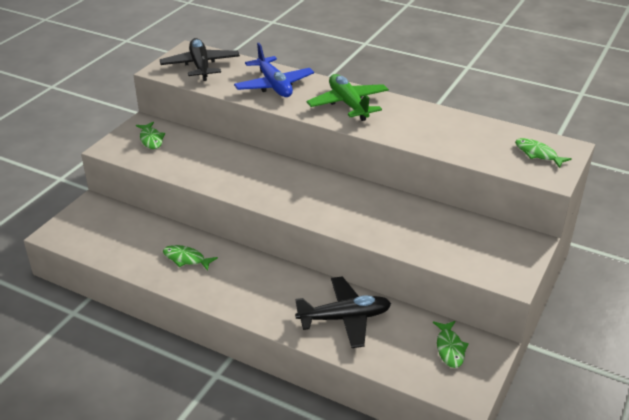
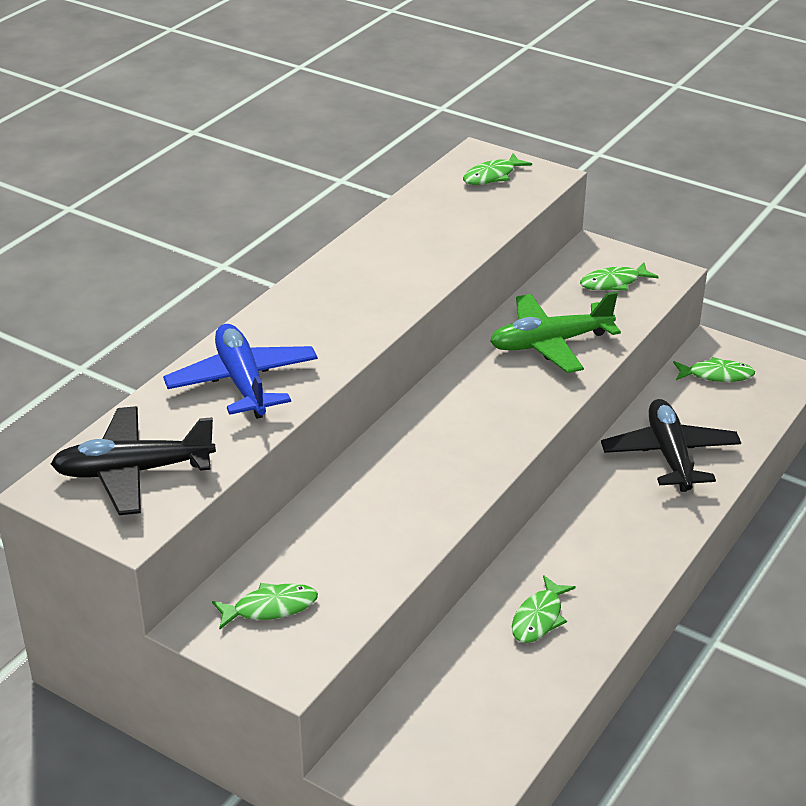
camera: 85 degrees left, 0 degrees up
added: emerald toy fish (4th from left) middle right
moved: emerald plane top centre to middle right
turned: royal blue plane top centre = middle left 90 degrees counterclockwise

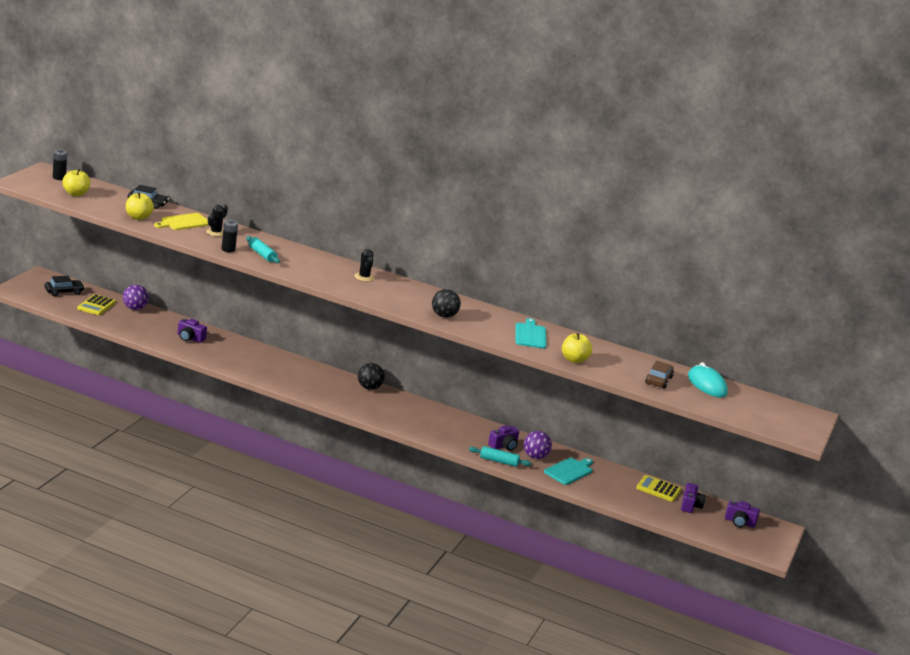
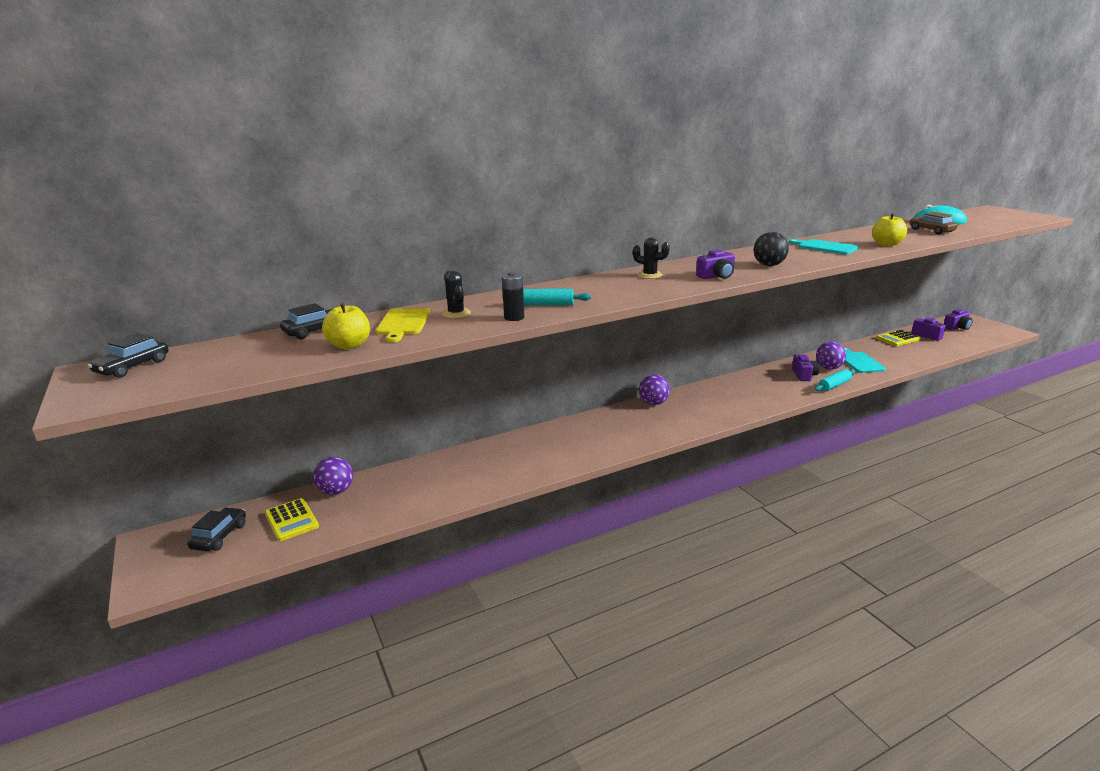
camera: 45 degrees left, 0 degrees up
removed: yellow apple fruit (1st from left) top left
moved: royal purple compact camera (1st from left) middle left to centre
replaced: jet-black AA battery (1st from left) top left to jet-black automobile (1st from left) middle left
recoloured: jet-black sphere (1st from left) centre to royal purple sphere (2nd from left) centre

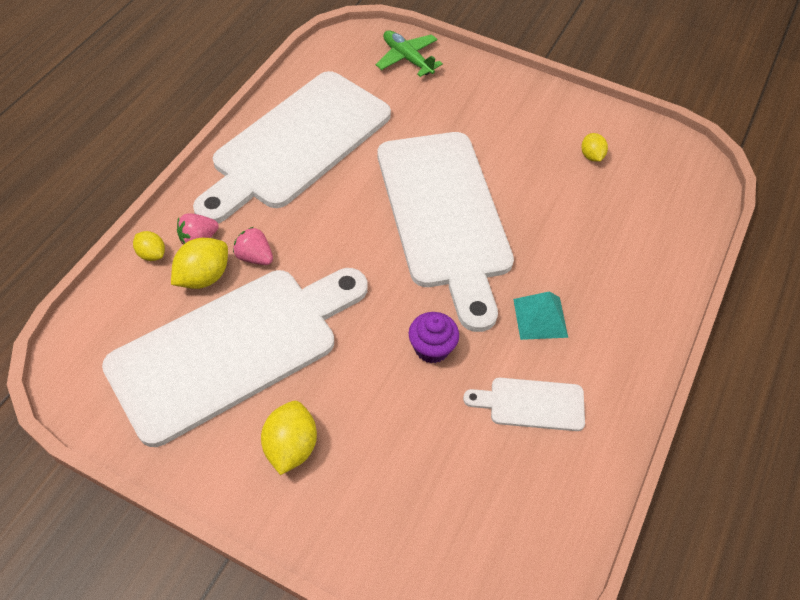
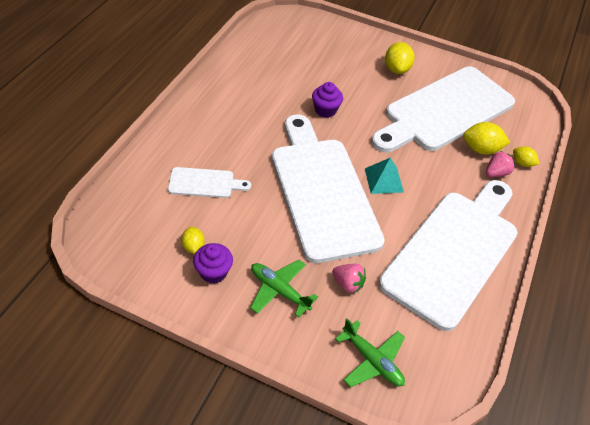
camera: 175 degrees right, 5 degrees down
added: royal purple fairy cake (1st from left) centre; emerald plane (1st from left) bottom centre
moved: rose-pink strawberry (2nd from left in the first image) middle left to rose-pink strawberry (1st from left) centre; pure white chopping board (4th from left in the first image) bottom centre to pure white chopping board (1st from left) centre; turquoise pyramid shape middle right to centre
turned: yellow lemon (2nd from left in the first image) middle left = top right 60 degrees clockwise

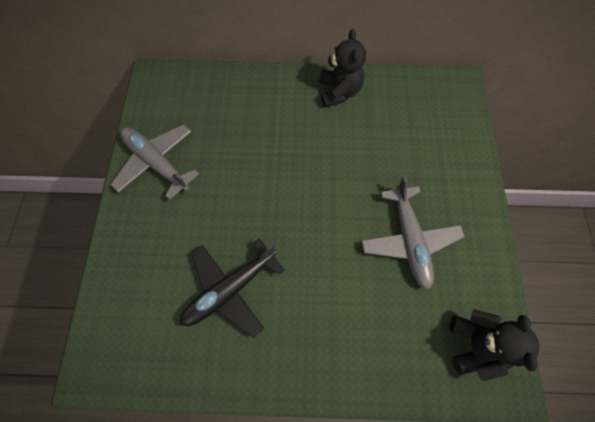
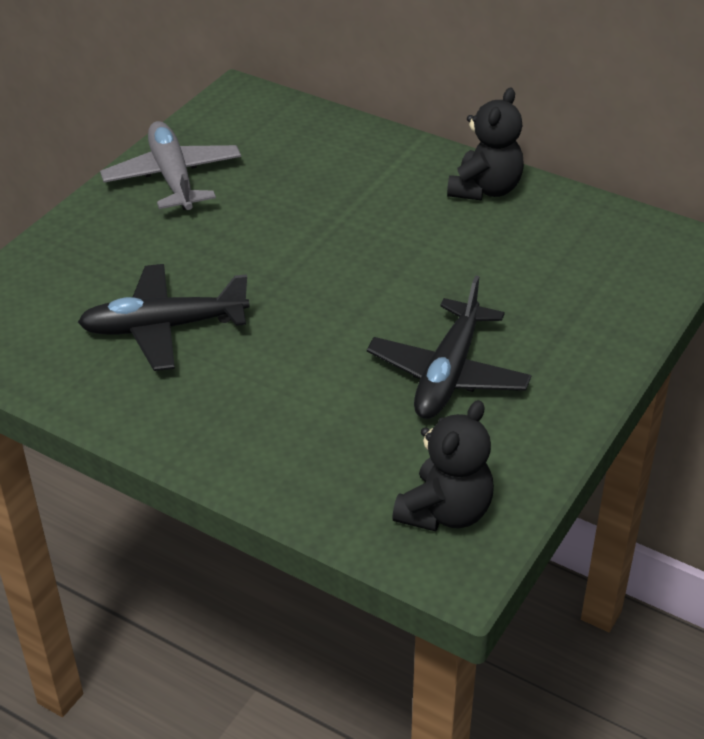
camera: 30 degrees right, 25 degrees down
recoloured: gray plane (2nd from left) middle right to jet-black plane (2nd from left) centre

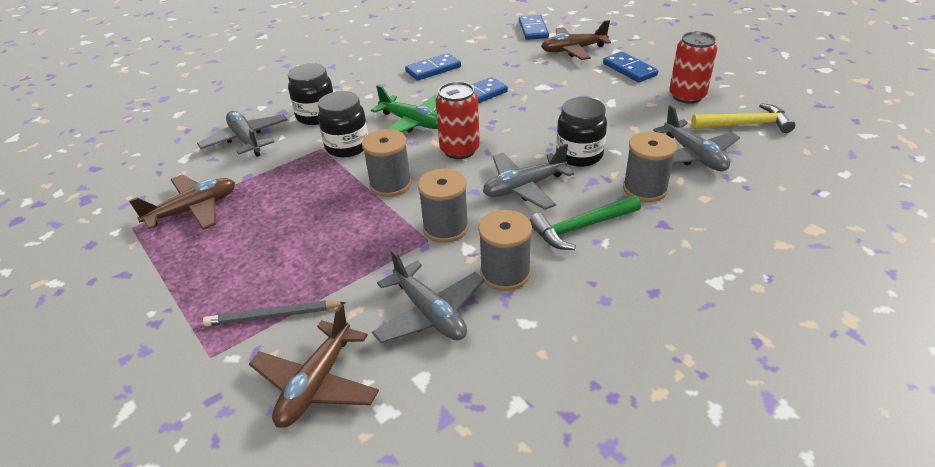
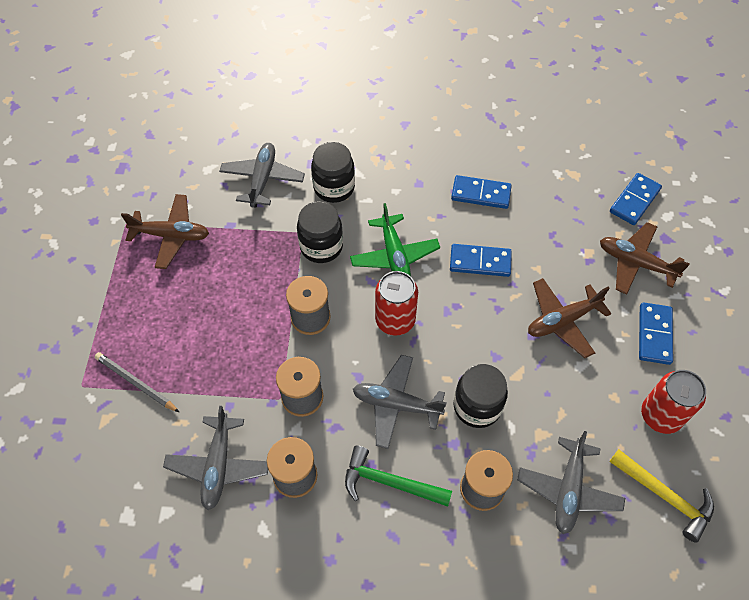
camera: 40 degrees right, 20 degrees up
moved: dark brown plane (2nd from left) bottom centre to middle right

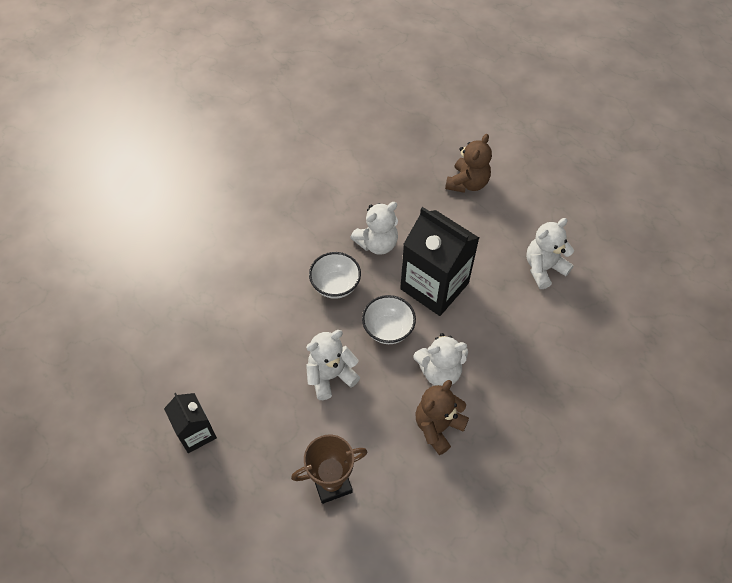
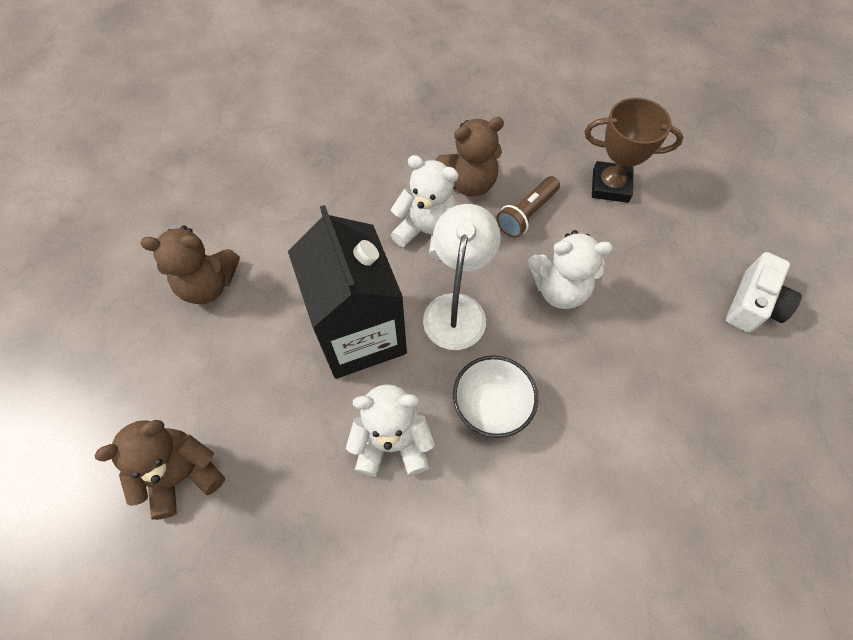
camera: 150 degrees left, 5 degrees up
added: dark brown flashlight top centre
replaced: jet-black carton (1st from left) bottom left to pure white compact camera middle right; pure white serving bowl (2nd from left) centre to pure white desk lamp centre
recoloured: pure white teddy bear (4th from left) middle right to dark brown teddy bear (2nd from left) middle left

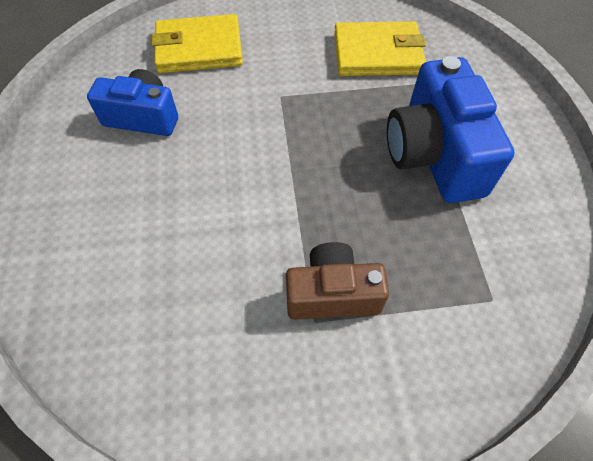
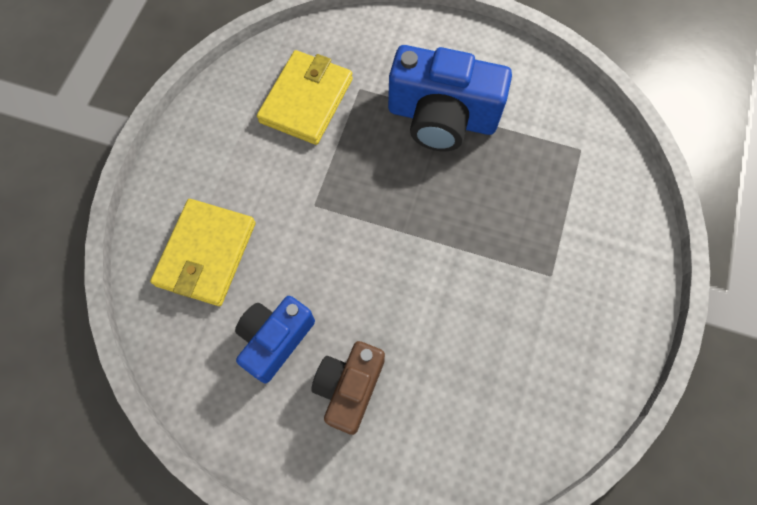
camera: 65 degrees left, 10 degrees up
moved: dark brown compact camera centre to bottom centre

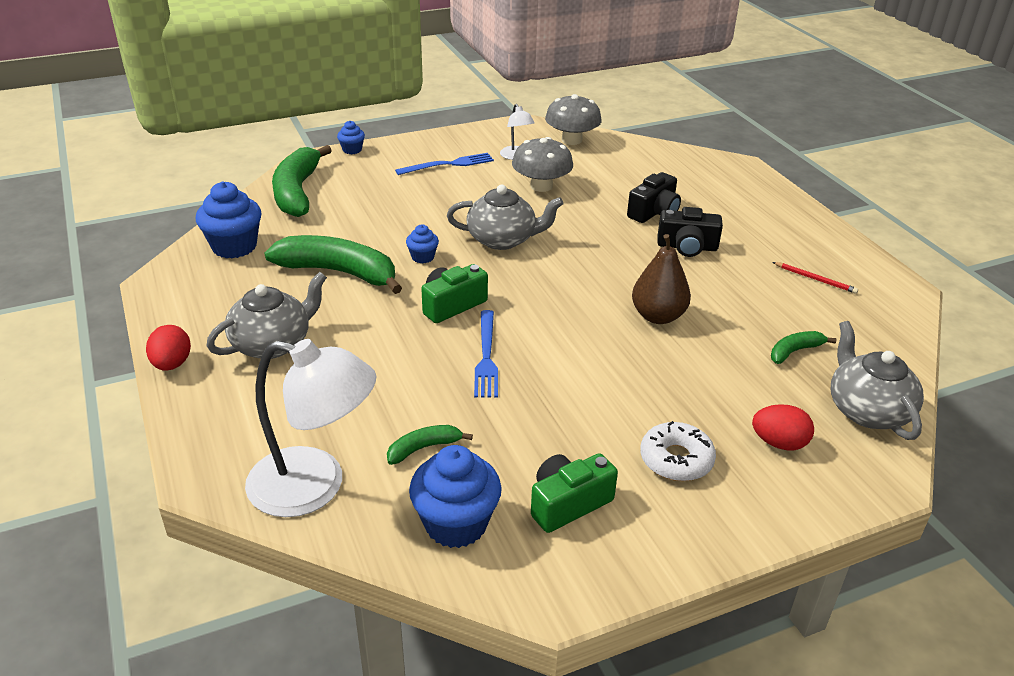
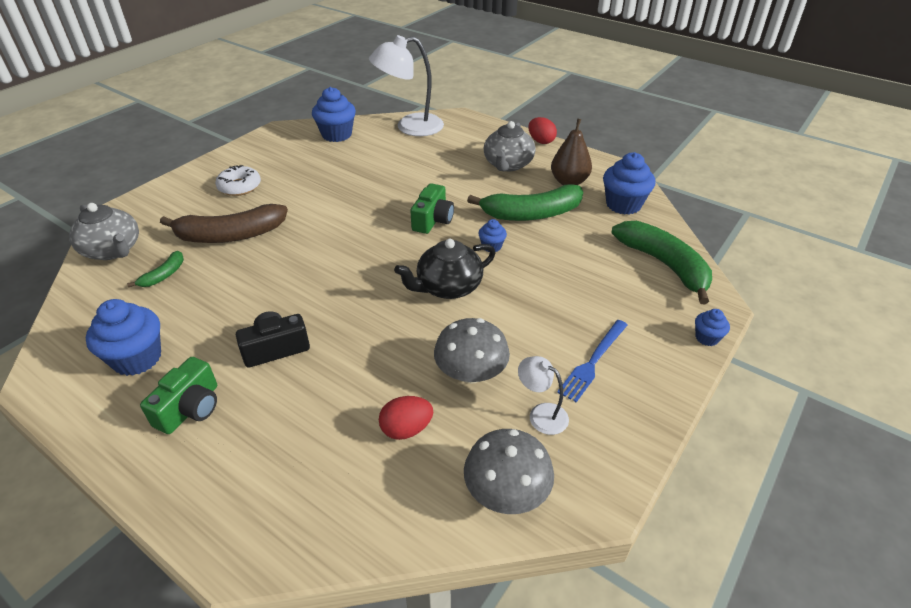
camera: 150 degrees right, 5 degrees up
removed: emerald toy banana (3rd from left) centre; royal blue table fork (2nd from left) centre; jet-black compact camera (1st from left) top centre
added: dark brown toy banana middle left
moved: emerald compact camera (2nd from left in the first image) bottom centre to emerald compact camera (1st from left) middle left; dark brown toy pear centre to top centre; red egg (2nd from left in the first image) middle right to red egg (1st from left) bottom centre
replaced: red lead pencil middle right to royal blue fairy cake (1st from left) middle left
recoloured: gray china teapot (2nd from left) top centre to jet-black china teapot centre

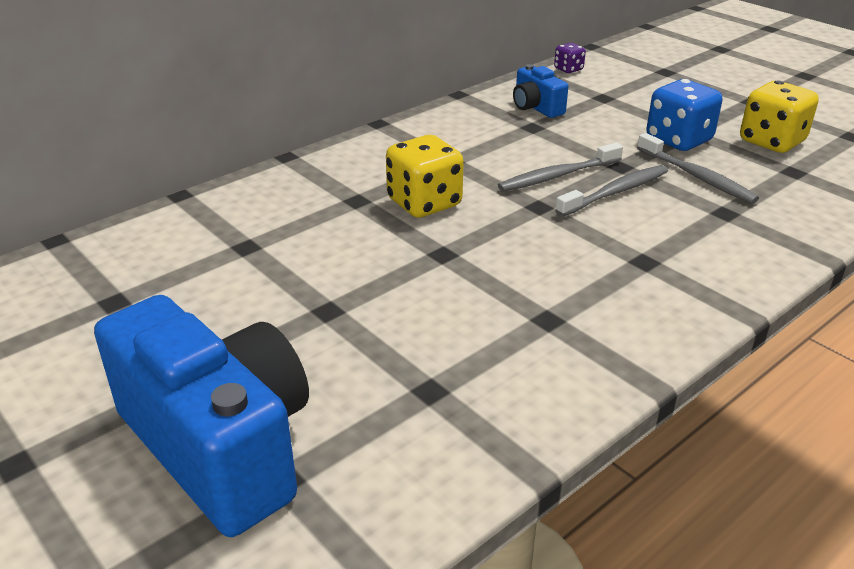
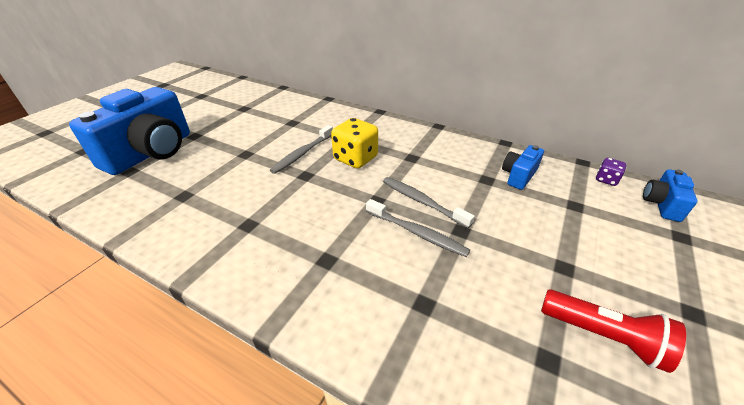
camera: 70 degrees right, 5 degrees up
removed: royal blue dice top right
added: royal blue compact camera (3rd from left) middle right
moved: gray dental brush (3rd from left in the first image) top right to gray dental brush (1st from left) centre
replaced: yellow dice (2nd from left) top right to red flashlight bottom right

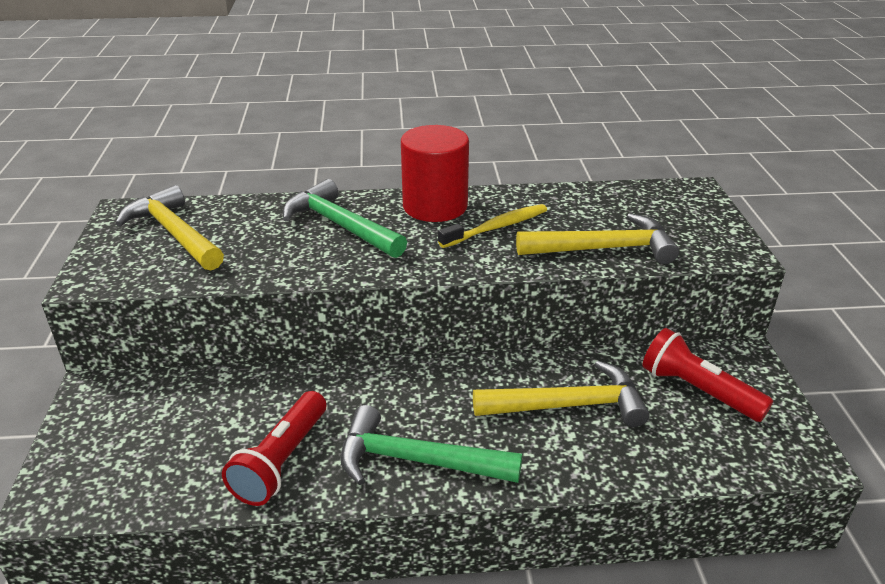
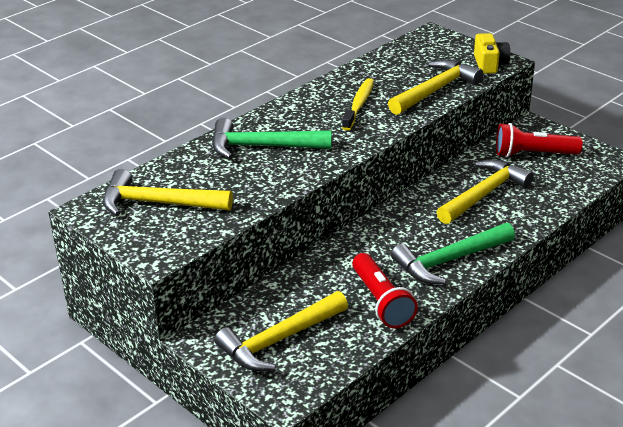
camera: 40 degrees left, 0 degrees up
removed: red cylinder top centre
added: yellow hammer (2nd from left) bottom centre; yellow compact camera top right

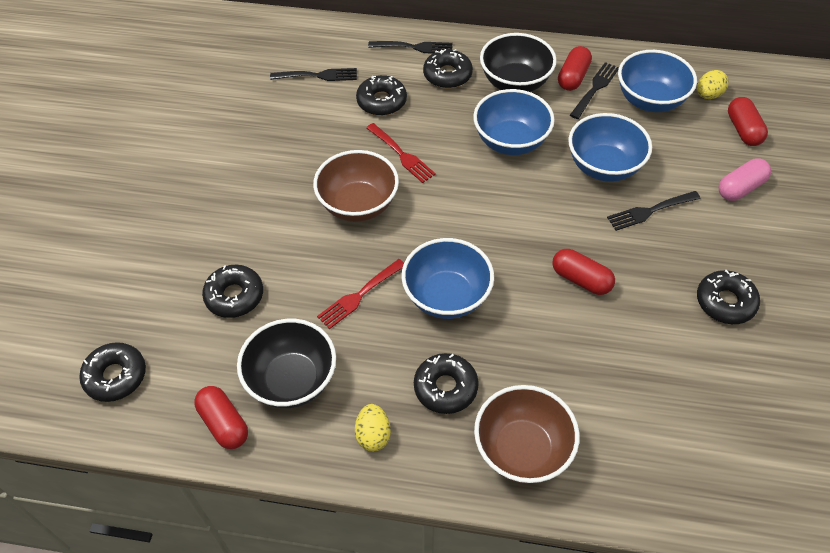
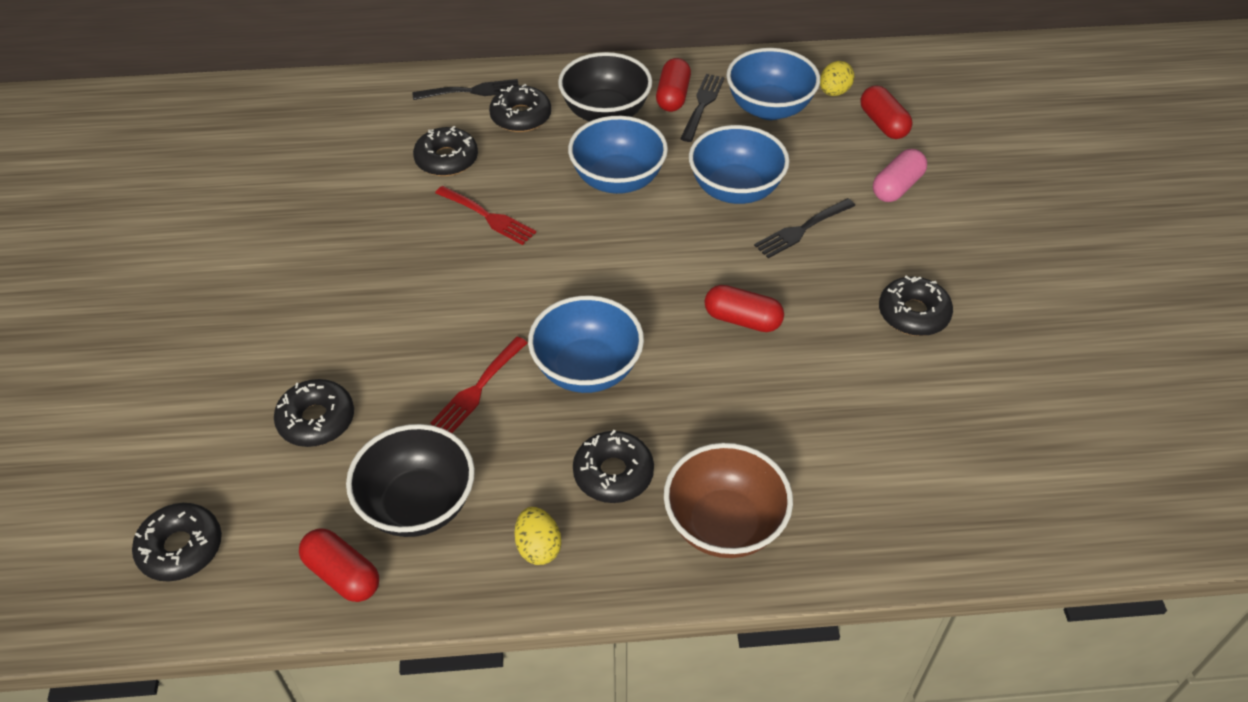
camera: 15 degrees left, 5 degrees down
removed: jet-black table fork (1st from left) top centre; dark brown serving bowl (1st from left) centre

